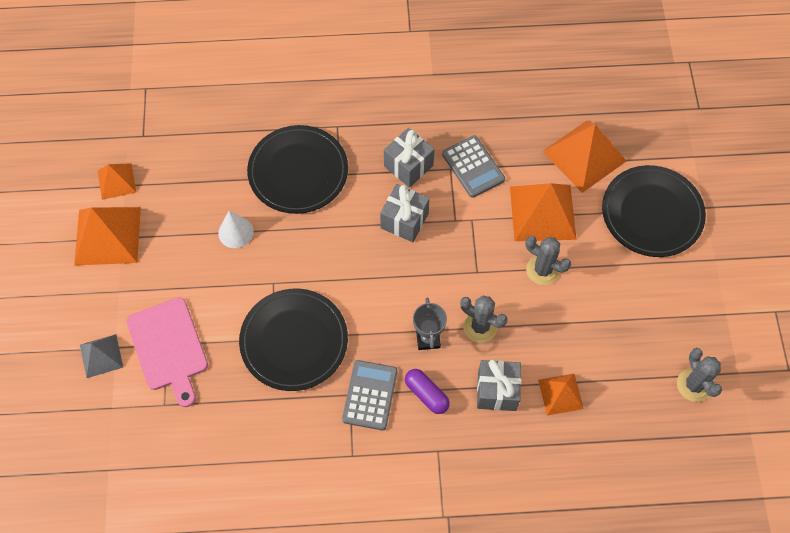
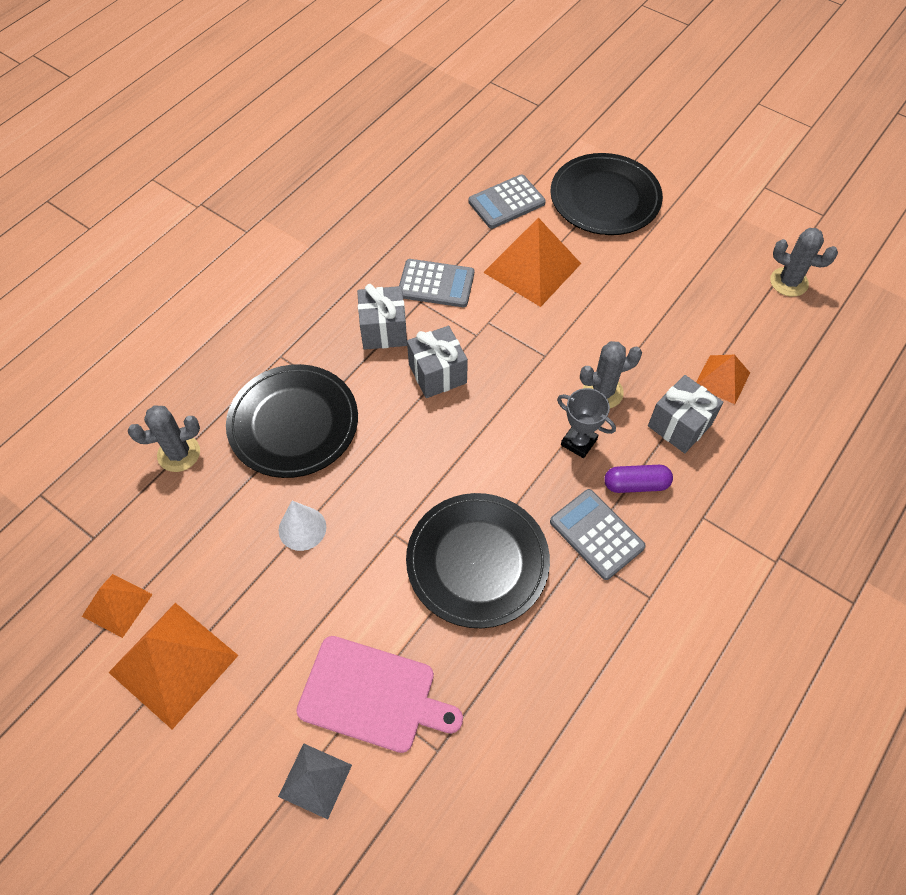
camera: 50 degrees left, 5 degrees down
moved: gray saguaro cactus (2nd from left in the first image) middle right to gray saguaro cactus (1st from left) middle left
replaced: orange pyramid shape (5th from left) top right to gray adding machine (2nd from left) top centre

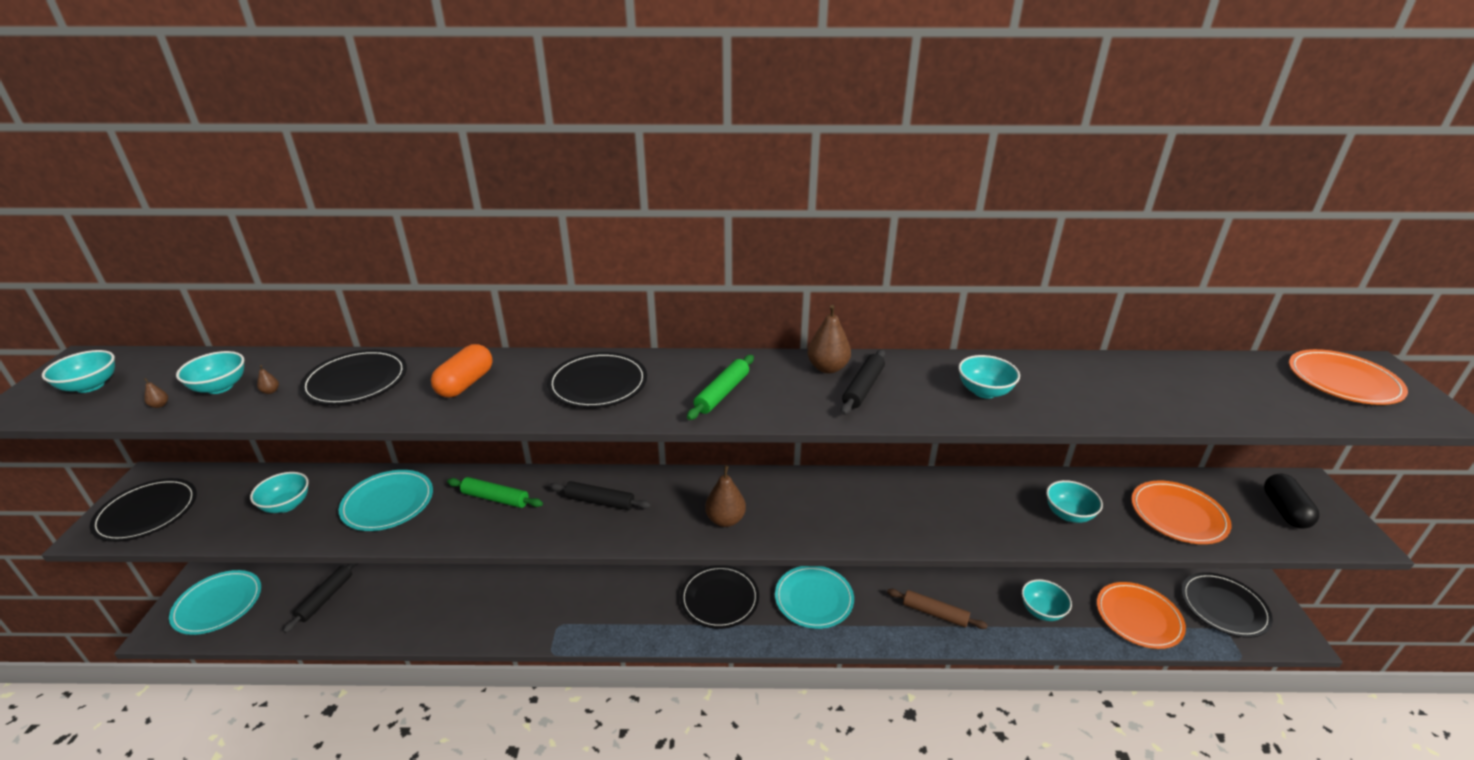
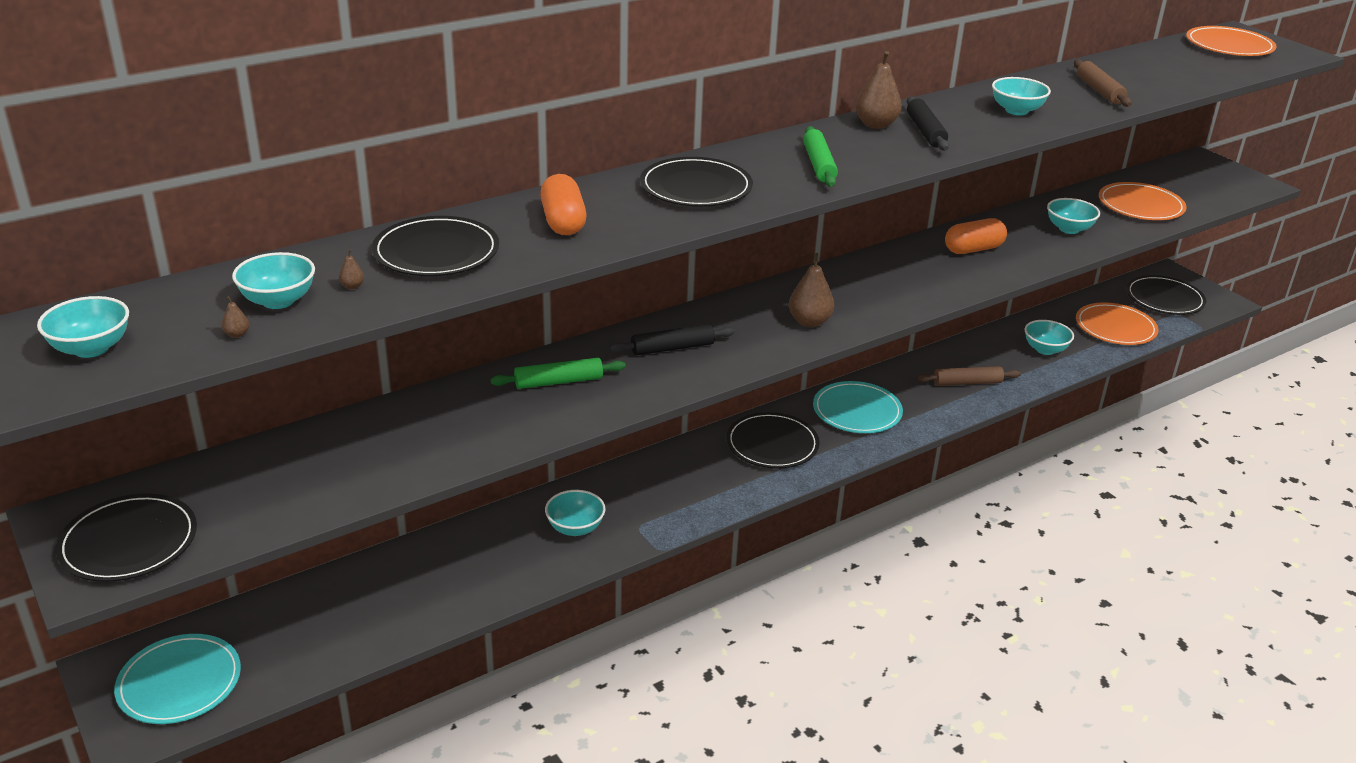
camera: 35 degrees left, 0 degrees up
removed: jet-black dough roller (1st from left) bottom left; turquoise plate (2nd from left) middle left; jet-black capsule middle right
added: orange capsule (2nd from left) top right; dark brown dough roller (2nd from left) top right
moved: turquoise serving bowl (3rd from left) middle left to bottom centre

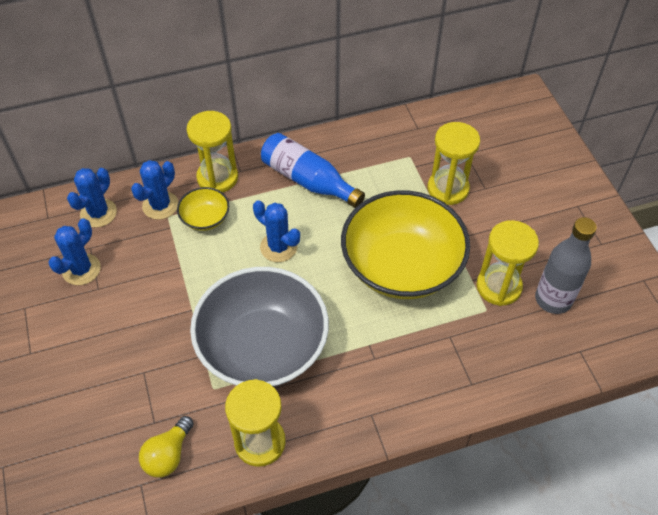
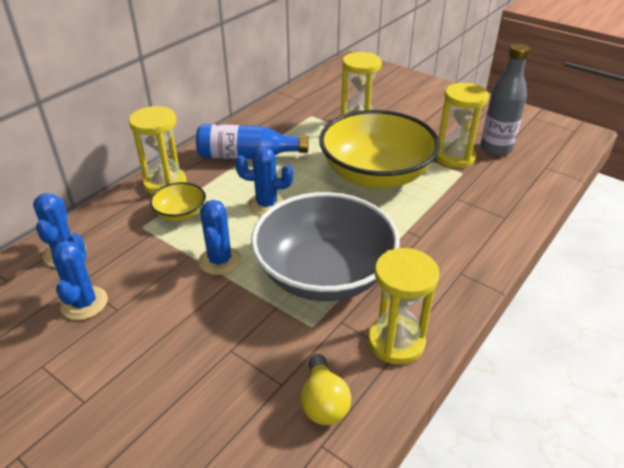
camera: 35 degrees left, 15 degrees down
moved: royal blue saguaro cactus (3rd from left) middle left to centre

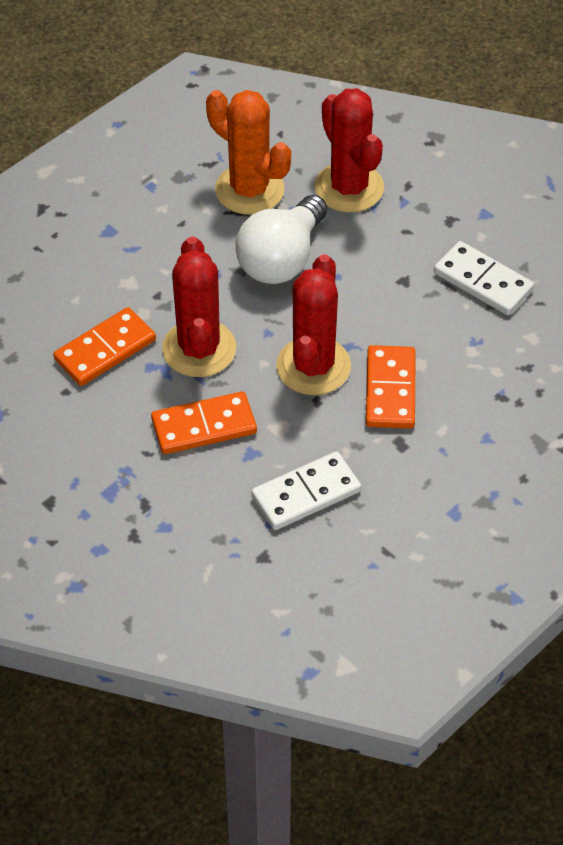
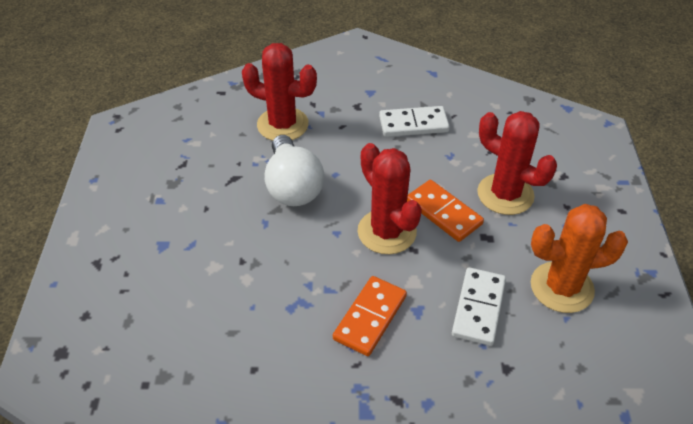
camera: 45 degrees left, 5 degrees down
removed: orange domino (1st from left) middle left
moved: red saguaro cactus (1st from left in the first image) centre to red saguaro cactus (3rd from left) middle right; orange saguaro cactus top centre to middle right

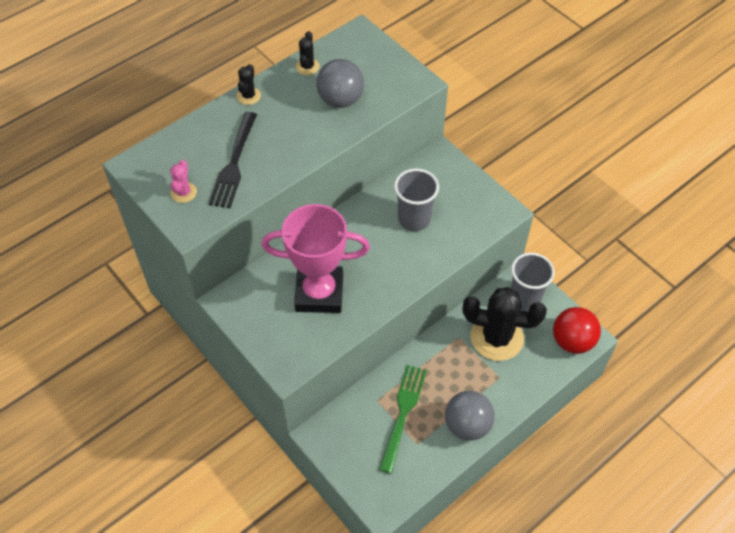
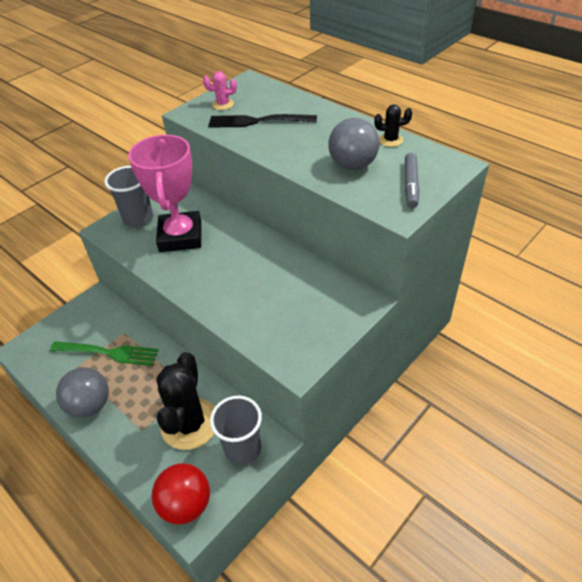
camera: 85 degrees right, 10 degrees down
removed: jet-black saguaro cactus (1st from left) top centre
added: gray marker pen top right
moved: gray beaker (1st from left) centre to middle left

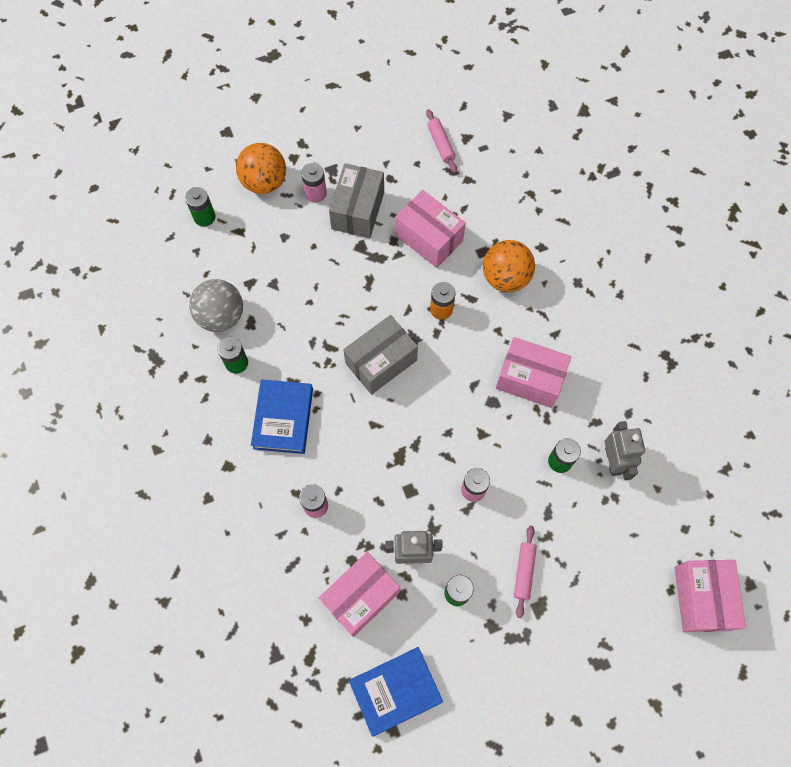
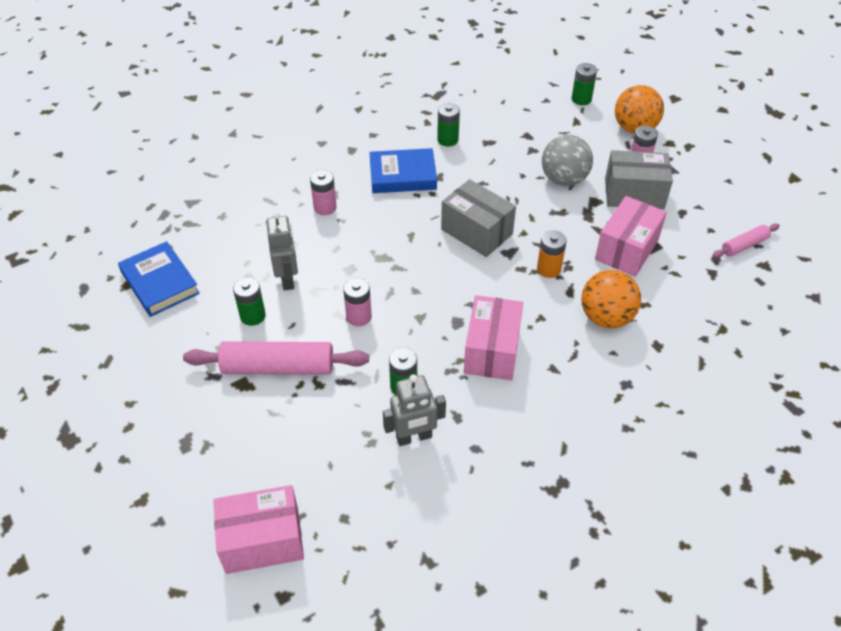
camera: 80 degrees right, 20 degrees down
removed: rose-pink package (1st from left) bottom centre
moved: gray sphere middle left to top right
resized: rose-pink dough roller (2nd from left in the first image) bottom centre = middle left x1.90

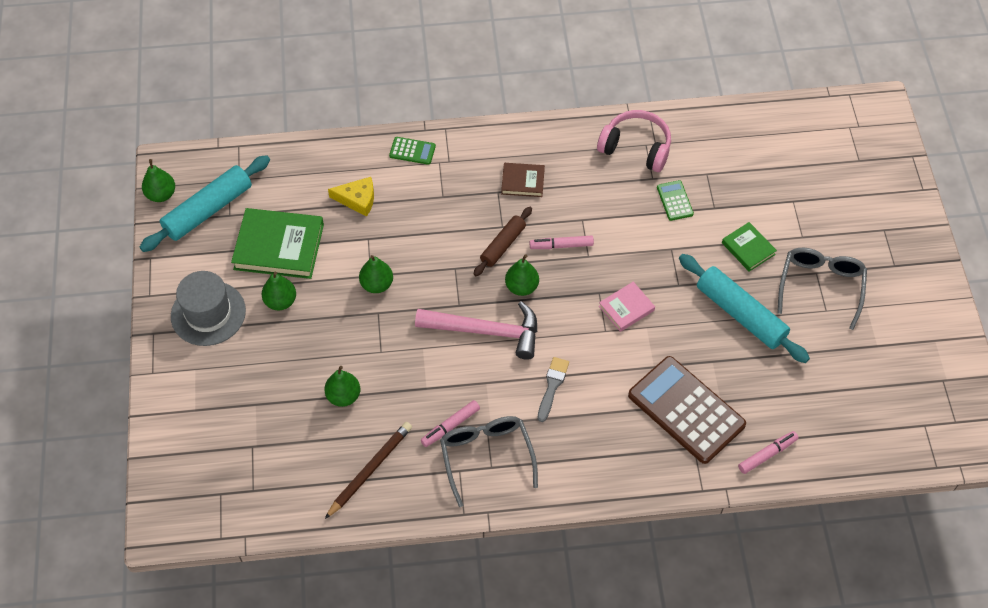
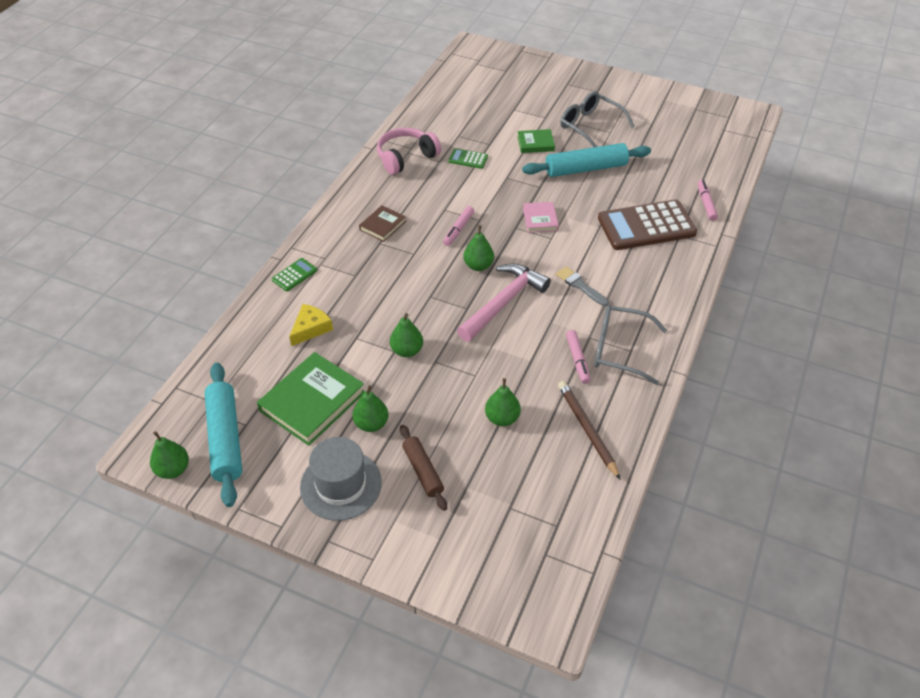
camera: 60 degrees left, 10 degrees down
moved: dark brown dough roller centre to bottom centre

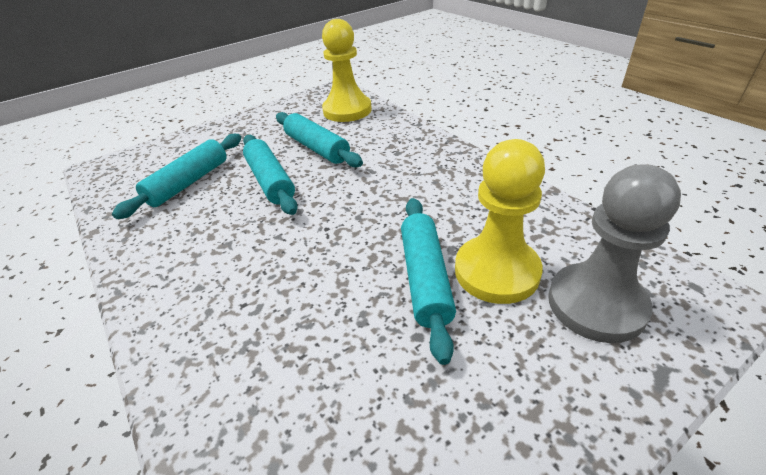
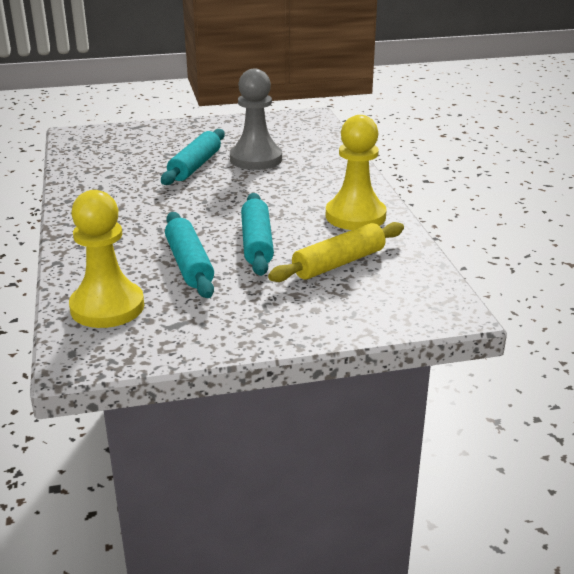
camera: 160 degrees left, 10 degrees down
moved: yellow game pawn (2nd from left) centre to top centre; gray game pawn middle right to top centre
recoloured: turquoise dough roller (1st from left) middle left to yellow dough roller centre

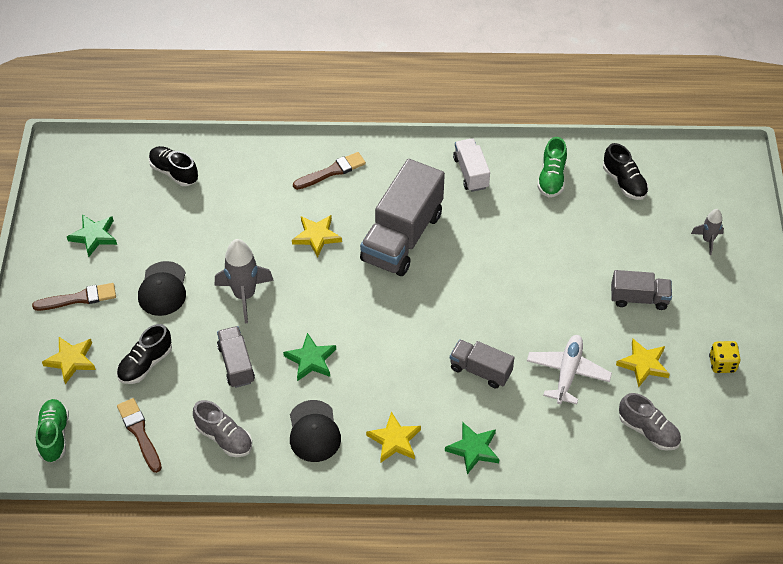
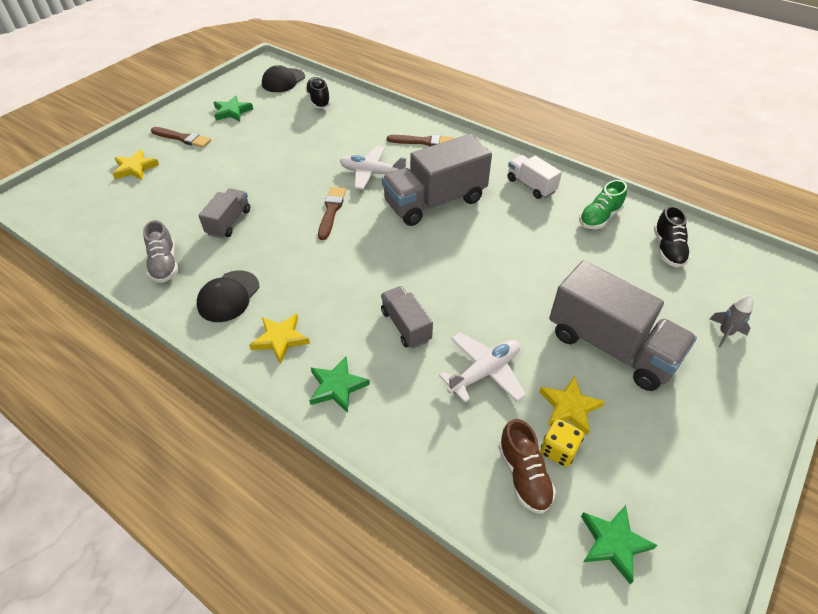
camera: 35 degrees right, 5 degrees down
removed: emerald sneaker (1st from left) bottom left; jet-black sneaker (1st from left) middle left; gray spaceship (1st from left) middle left
moved: dark brown brush (2nd from left) bottom left to centre; jet-black peaked cap (1st from left in the first image) middle left to jet-black peaked cap (2nd from left) top centre; emerald star shape (2nd from left in the first image) centre to emerald star shape (3rd from left) bottom right; yellow dice middle right to bottom right
replaced: yellow star shape (2nd from left) centre to pure white plane (1st from left) top centre
recoloured: gray sneaker (2nd from left) bottom right to dark brown sneaker bottom centre
turned: pure white truck top centre = top centre 60 degrees counterclockwise
resized: gray truck (4th from left) middle right = middle right x1.90

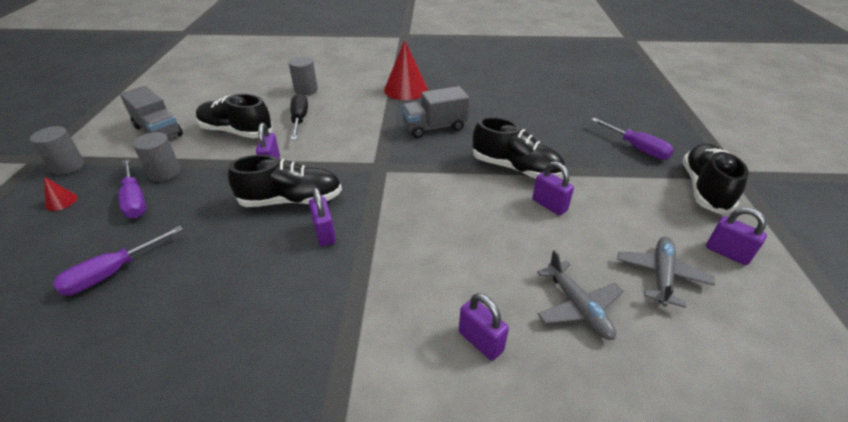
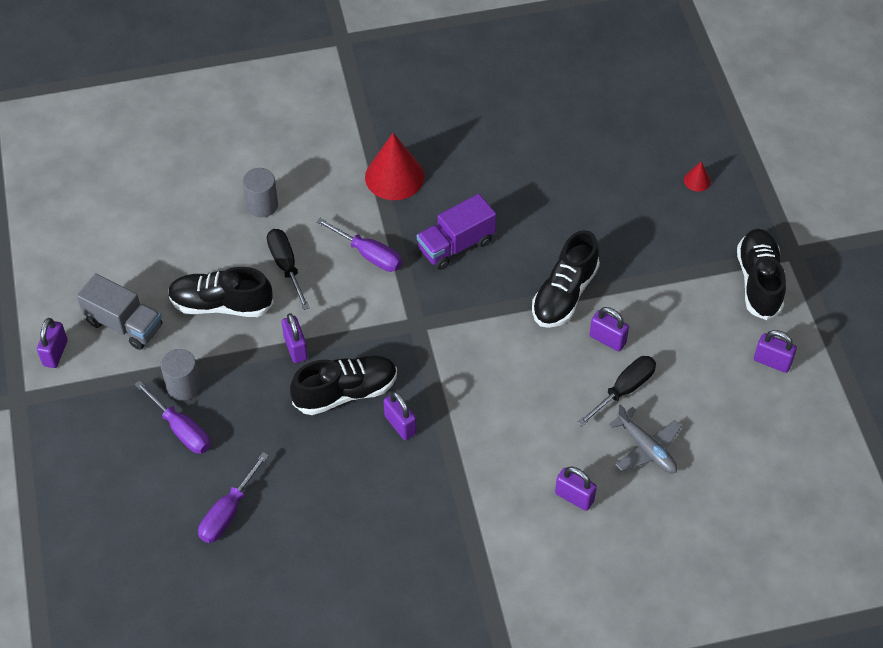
camera: 15 degrees left, 15 degrees up
removed: gray cylinder (1st from left) middle left; gray plane (2nd from left) middle right
added: royal purple padlock (1st from left) middle left; jet-black flat screwdriver (2nd from left) middle right
moved: red cone (1st from left in the first image) middle left to red cone (2nd from left) top right; royal purple flat screwdriver (3rd from left) top right to centre
recoloured: gray truck (2nd from left) top centre to royal purple truck centre
turned: jet-black sneaker (3rd from left) centre = centre 105 degrees clockwise

